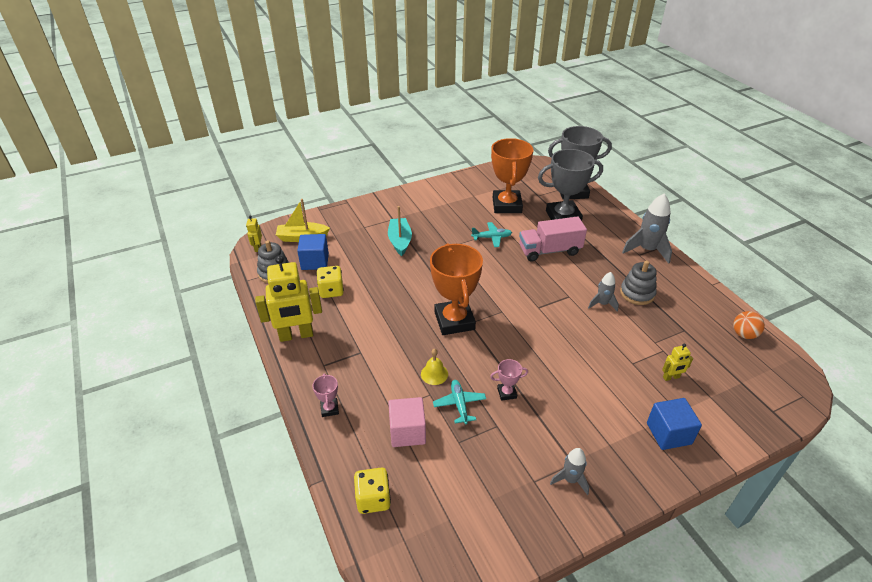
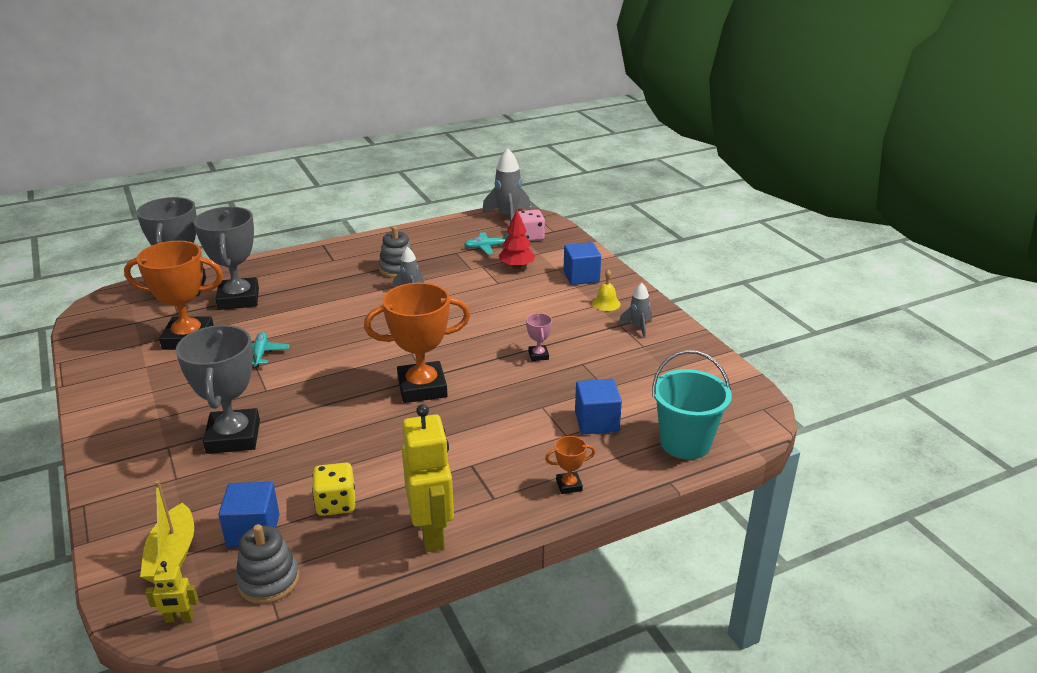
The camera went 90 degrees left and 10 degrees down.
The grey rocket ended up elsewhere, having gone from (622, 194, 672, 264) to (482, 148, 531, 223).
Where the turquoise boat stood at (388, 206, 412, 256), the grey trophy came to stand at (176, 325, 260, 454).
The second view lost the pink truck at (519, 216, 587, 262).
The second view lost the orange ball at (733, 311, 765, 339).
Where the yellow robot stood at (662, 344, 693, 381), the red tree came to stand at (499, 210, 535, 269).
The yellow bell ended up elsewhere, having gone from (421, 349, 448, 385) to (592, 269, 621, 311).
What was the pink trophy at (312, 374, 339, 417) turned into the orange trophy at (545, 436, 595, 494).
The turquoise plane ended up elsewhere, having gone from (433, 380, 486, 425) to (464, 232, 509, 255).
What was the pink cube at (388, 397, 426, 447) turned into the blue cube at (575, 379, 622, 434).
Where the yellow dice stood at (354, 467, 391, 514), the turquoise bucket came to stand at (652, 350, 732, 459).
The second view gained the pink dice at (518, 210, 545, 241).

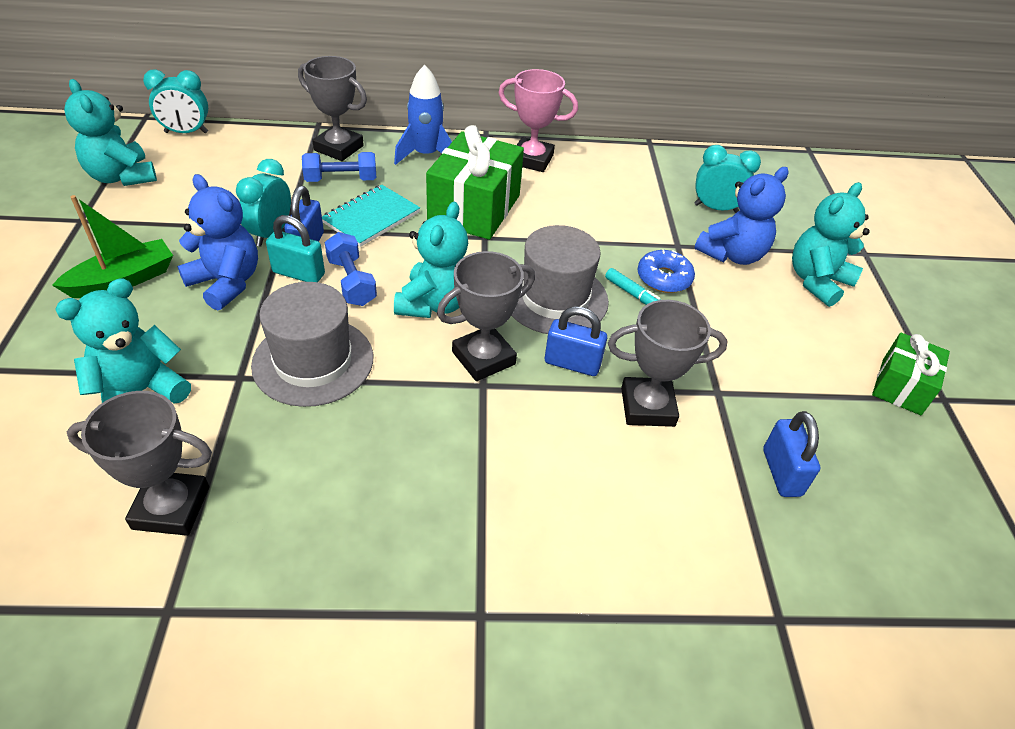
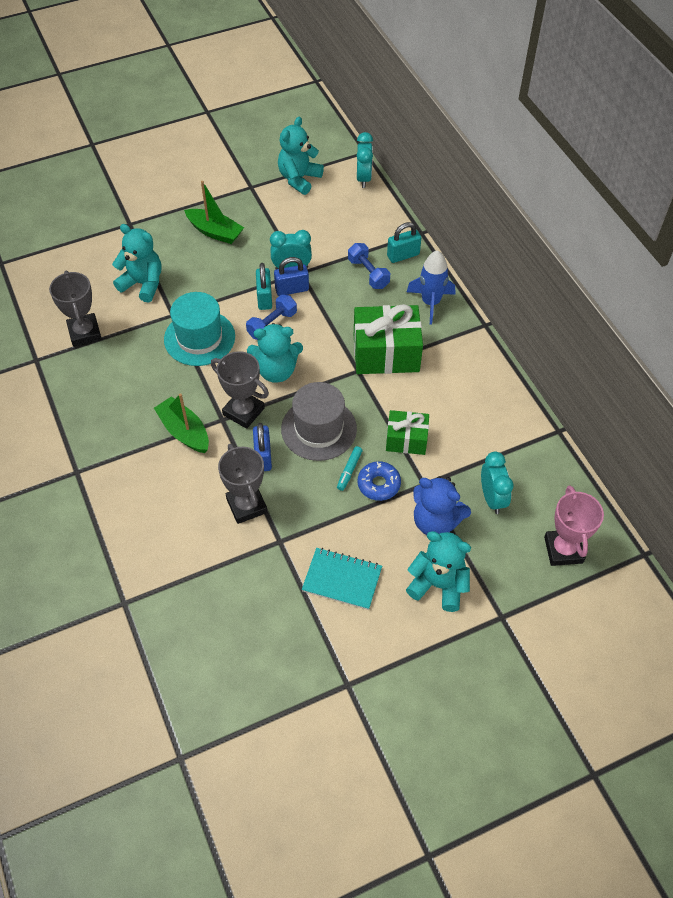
The camera went 70 degrees right and 10 degrees up.
Where the grey trophy stood at (298, 56, 367, 161), the turquoise padlock came to stand at (387, 222, 421, 263).
The turquoise clock at (143, 69, 208, 133) ended up facing another way, 150 degrees counterclockwise from before.
The pink trophy ended up elsewhere, having gone from (498, 69, 578, 172) to (544, 486, 604, 566).
The second view lost the blue teddy bear at (177, 174, 258, 310).
The turquoise notebook ended up elsewhere, having gone from (322, 185, 420, 247) to (302, 548, 382, 610).
What was the grey hat at (251, 282, 373, 407) turned into the turquoise hat at (164, 292, 235, 366).
The green gift ended up elsewhere, having gone from (872, 332, 950, 415) to (386, 410, 429, 455).
The second view lost the blue padlock at (763, 411, 820, 497).
The second view gained the green boat at (154, 393, 209, 453).

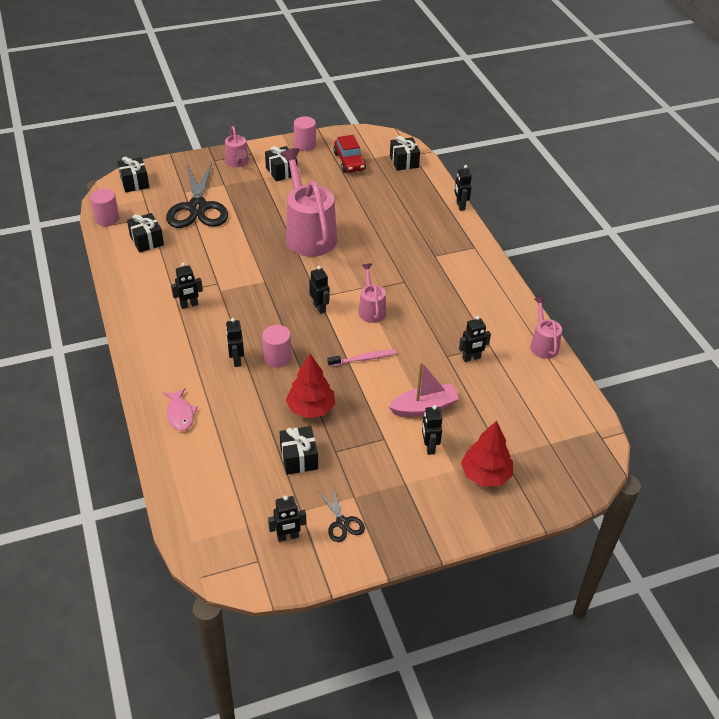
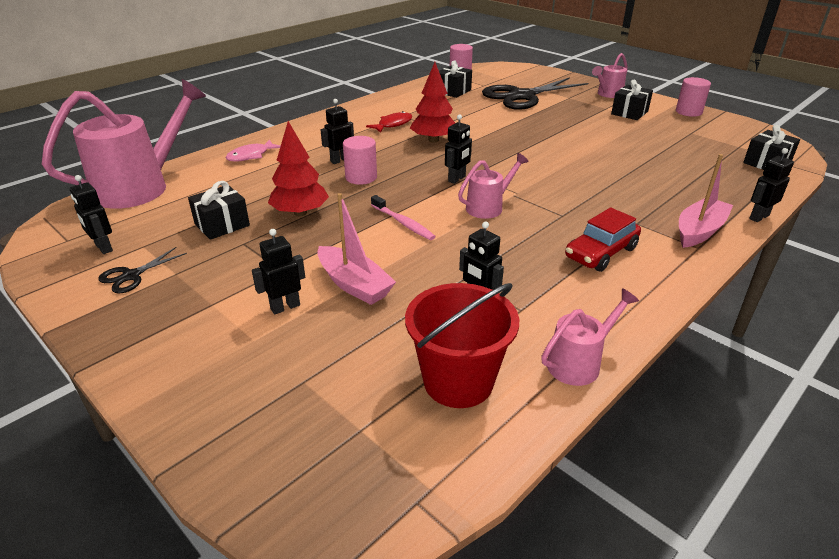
The camera went 65 degrees right and 10 degrees down.
The red car ended up elsewhere, having gone from (333, 135, 366, 173) to (565, 207, 641, 272).
The pink watering can ended up elsewhere, having gone from (280, 148, 337, 257) to (42, 79, 206, 209).
The second view lost the black gift at (117, 157, 149, 192).
Where the black robot stood at (171, 262, 203, 309), the red fish came to stand at (366, 111, 412, 133).
The red tree ended up elsewhere, having gone from (461, 421, 513, 487) to (410, 62, 455, 142).
The second view gained the pink boat at (679, 154, 733, 248).
The second view gained the red bucket at (405, 283, 519, 408).

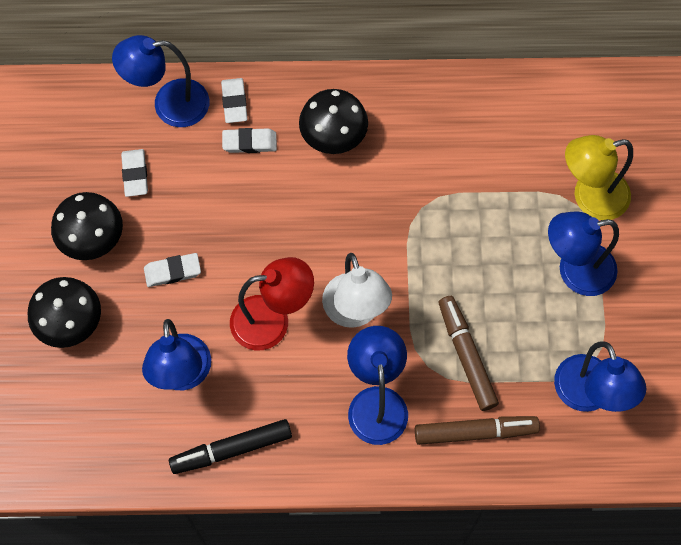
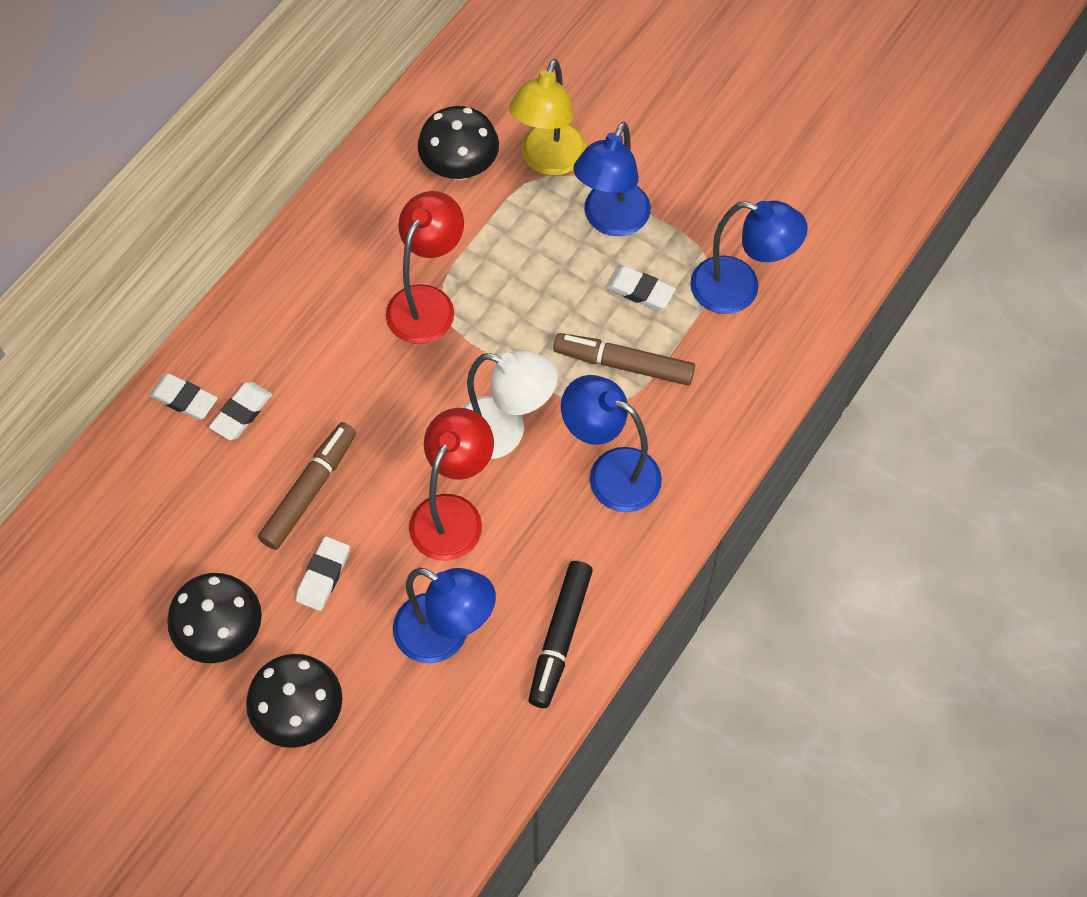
The camera went 55 degrees left and 5 degrees down.
The second view lost the blue lamp at (112, 35, 209, 127).
The black mushroom ended up elsewhere, having gone from (299, 89, 368, 154) to (418, 106, 499, 180).
The white eraser ended up elsewhere, having gone from (121, 149, 148, 197) to (606, 266, 675, 310).
The brown marker ended up elsewhere, having gone from (415, 416, 540, 445) to (258, 422, 356, 550).
The second view gained the red lamp at (386, 191, 464, 344).

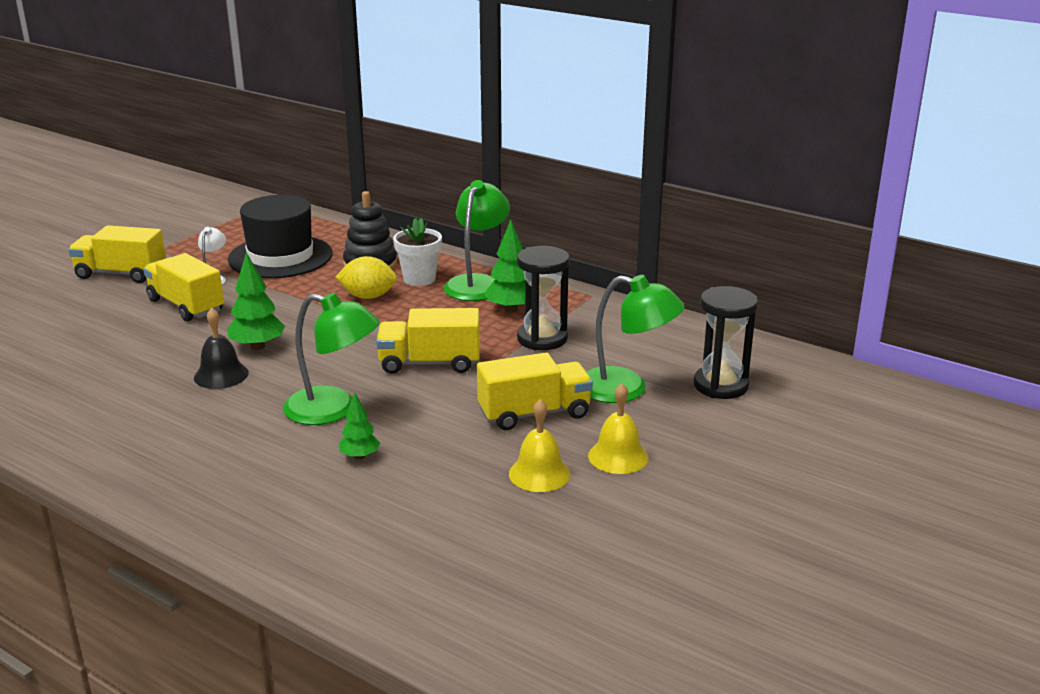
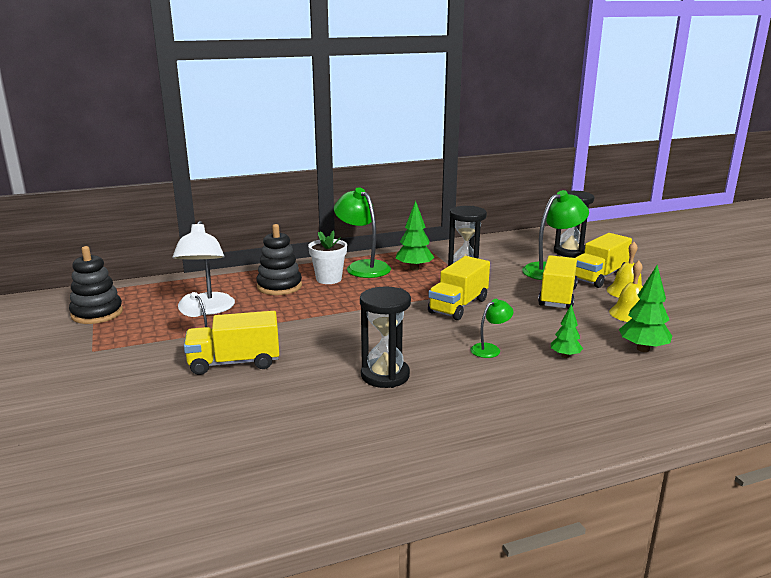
The camera went 55 degrees left and 5 degrees down.
Where the black hat stood at (228, 195, 333, 278), the white lamp came to stand at (173, 221, 235, 315).
The yellow truck ended up elsewhere, having gone from (68, 225, 166, 283) to (575, 233, 632, 288).
The green tree ended up elsewhere, having gone from (227, 252, 285, 350) to (619, 265, 672, 352).
The second view lost the yellow lemon at (336, 256, 397, 299).
The size of the green lamp at (283, 293, 380, 425) changed by a factor of 0.52.
Where the black bell stood at (194, 308, 249, 389), the black hourglass came to stand at (360, 287, 411, 388).
The second view gained the black stacking toy at (69, 246, 123, 324).

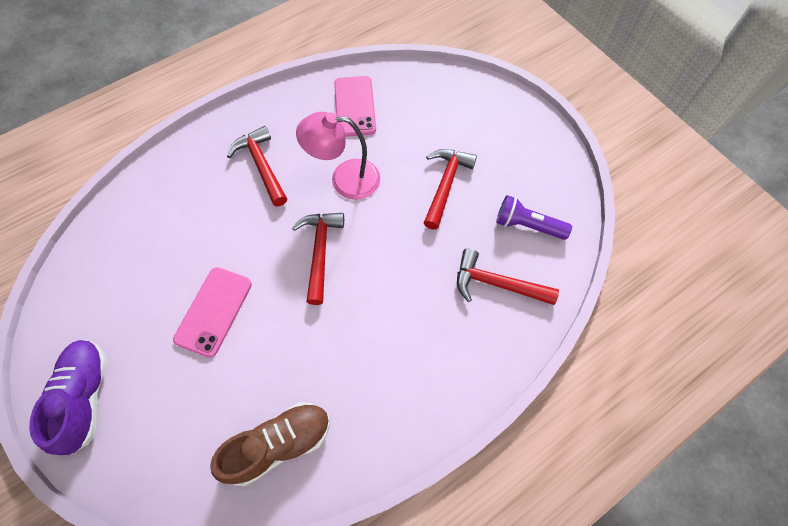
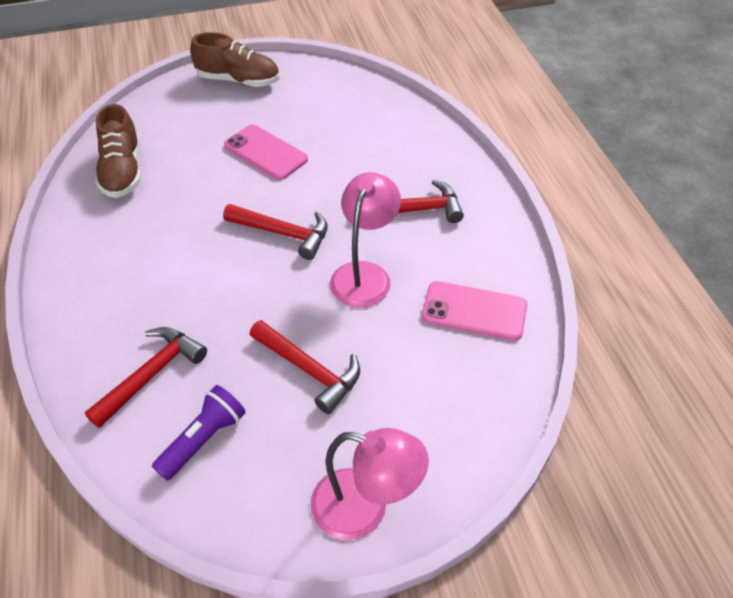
The camera went 110 degrees right and 15 degrees down.
What was the purple shoe at (29, 339, 107, 455) turned into the brown shoe at (190, 32, 279, 87).
The second view gained the pink lamp at (311, 428, 429, 540).

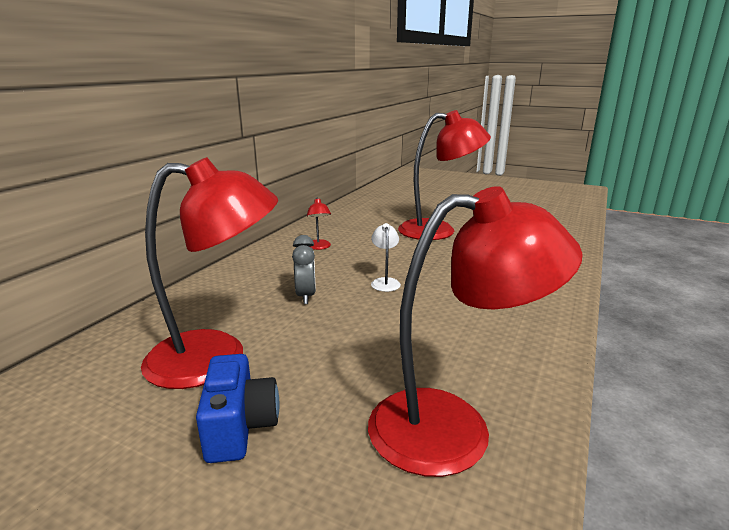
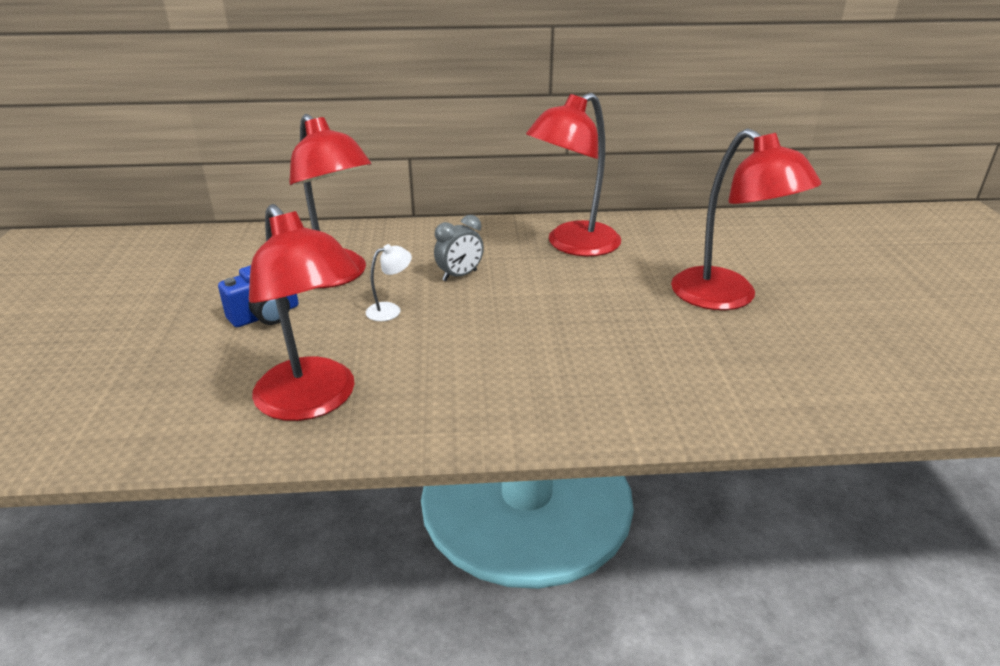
The camera went 60 degrees right and 10 degrees up.
The size of the red lamp at (307, 198, 331, 250) changed by a factor of 2.46.
The white lamp ended up elsewhere, having gone from (371, 223, 401, 292) to (366, 244, 412, 321).

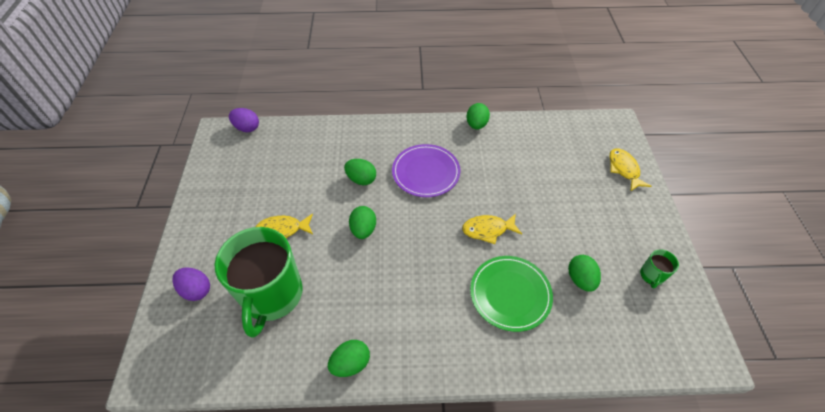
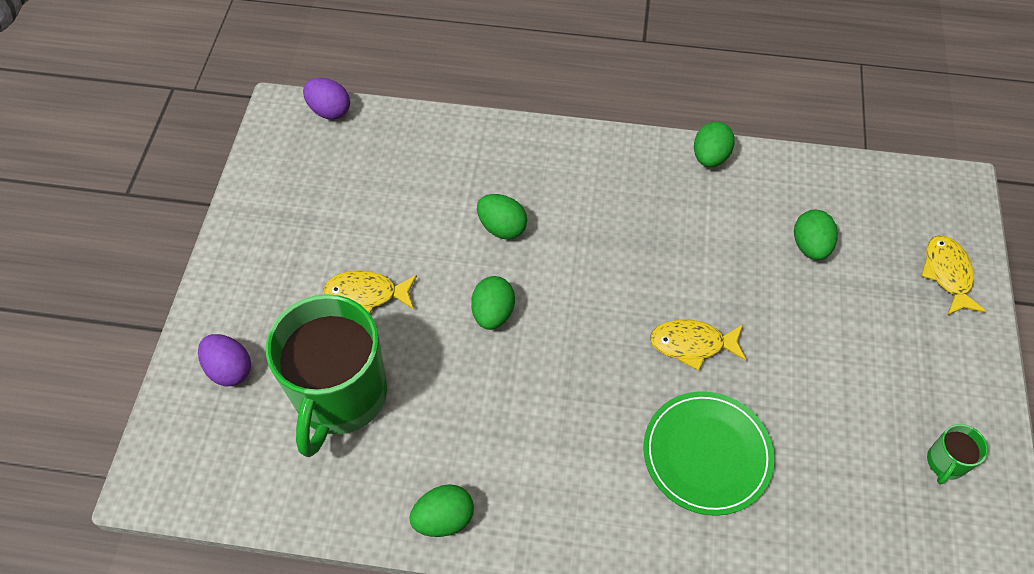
The camera went 10 degrees right and 5 degrees up.
The second view lost the purple plate at (392, 144, 460, 197).
The green egg ended up elsewhere, having gone from (568, 255, 601, 292) to (794, 209, 838, 260).

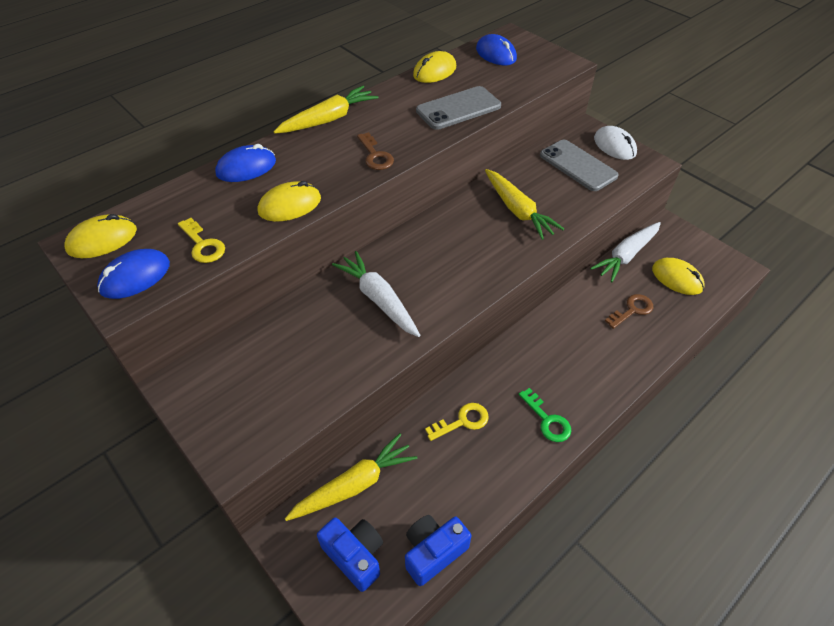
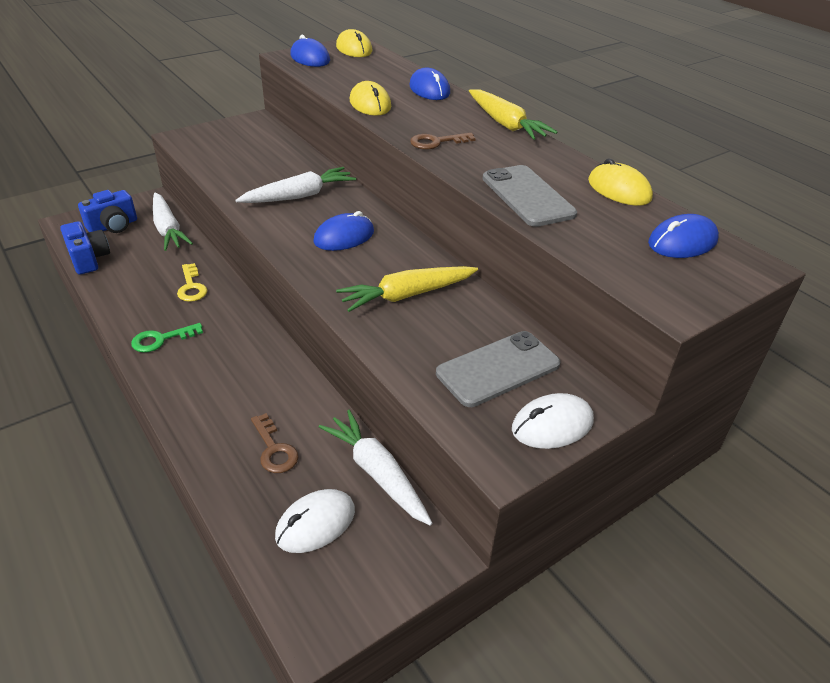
The camera went 95 degrees right and 10 degrees down.
The second view lost the yellow key at (178, 218, 225, 263).
What was the yellow mouse at (652, 258, 705, 295) turned into the white mouse at (275, 489, 355, 553).
What was the yellow carrot at (285, 433, 417, 521) turned into the white carrot at (153, 193, 193, 251).
The second view gained the blue mouse at (313, 211, 374, 251).

